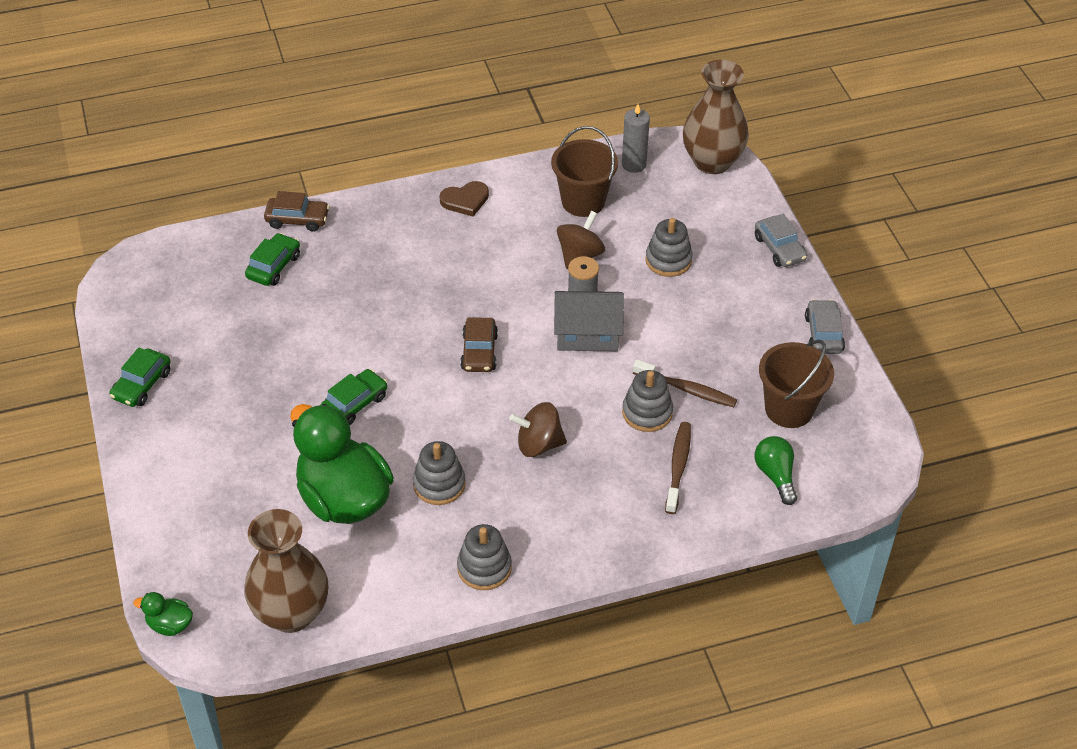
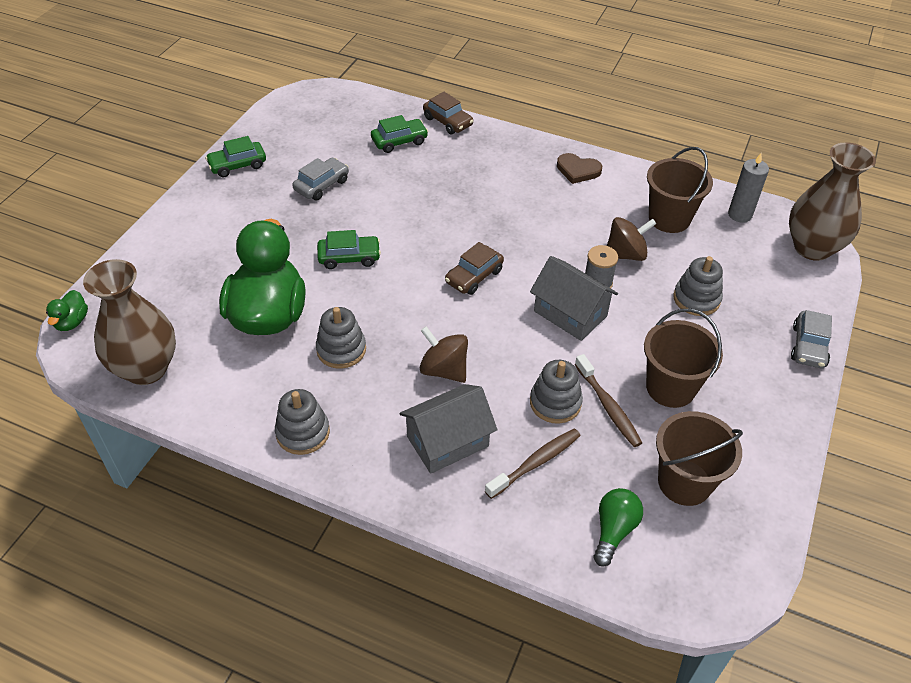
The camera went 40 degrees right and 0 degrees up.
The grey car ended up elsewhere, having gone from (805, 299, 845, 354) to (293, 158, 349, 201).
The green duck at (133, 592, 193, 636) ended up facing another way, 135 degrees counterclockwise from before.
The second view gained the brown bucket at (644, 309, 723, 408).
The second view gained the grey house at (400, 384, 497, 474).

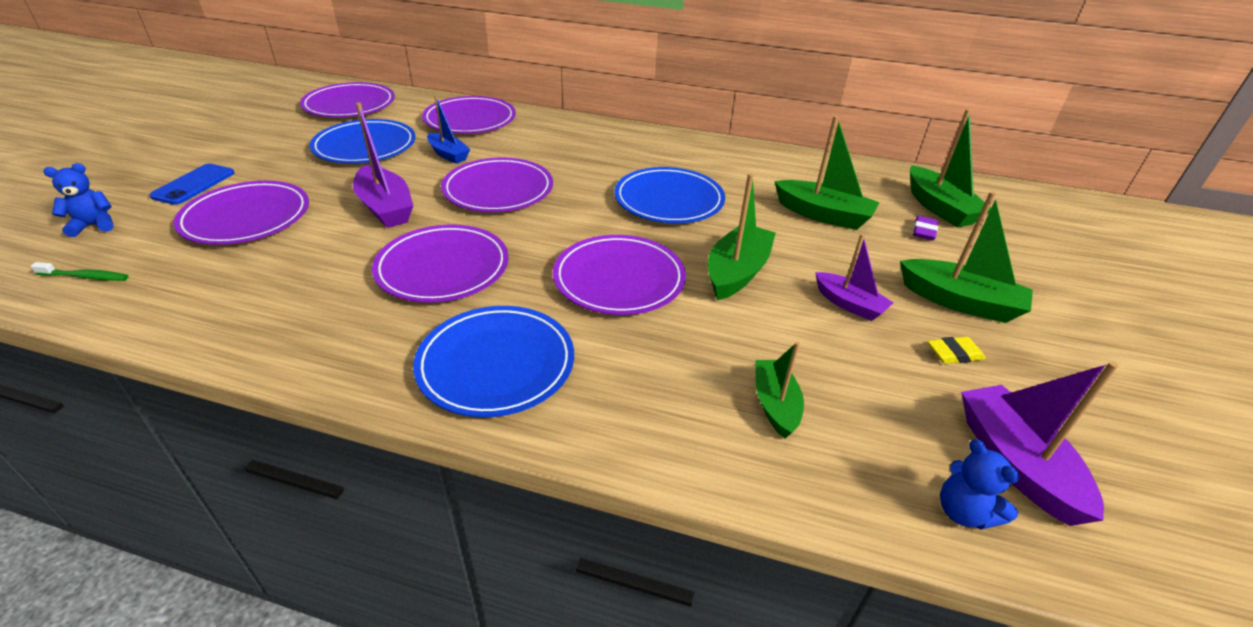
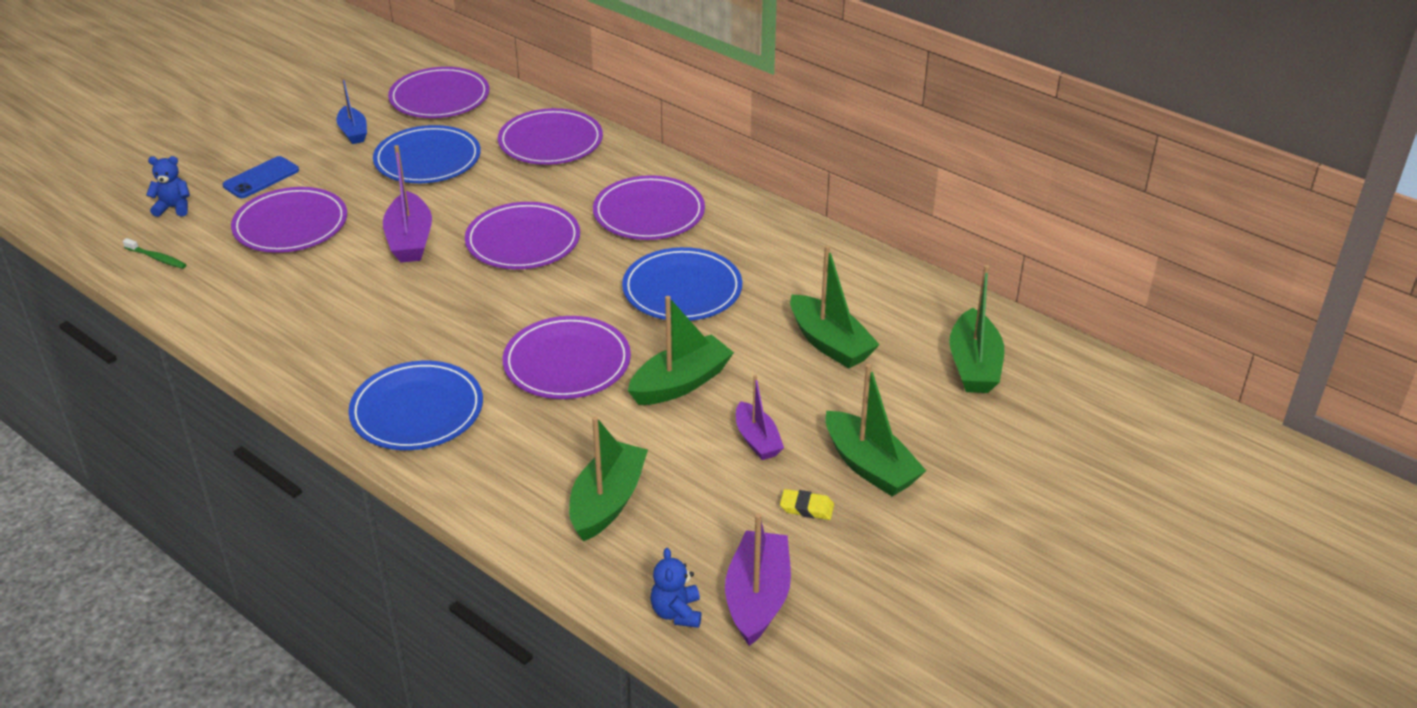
The camera went 25 degrees right and 0 degrees up.
The blue boat ended up elsewhere, having gone from (427, 95, 470, 164) to (336, 76, 367, 144).
The second view lost the purple eraser at (913, 216, 938, 241).
The purple plate ended up elsewhere, having gone from (372, 224, 509, 303) to (593, 175, 705, 240).
The size of the green boat at (756, 342, 804, 439) changed by a factor of 1.54.

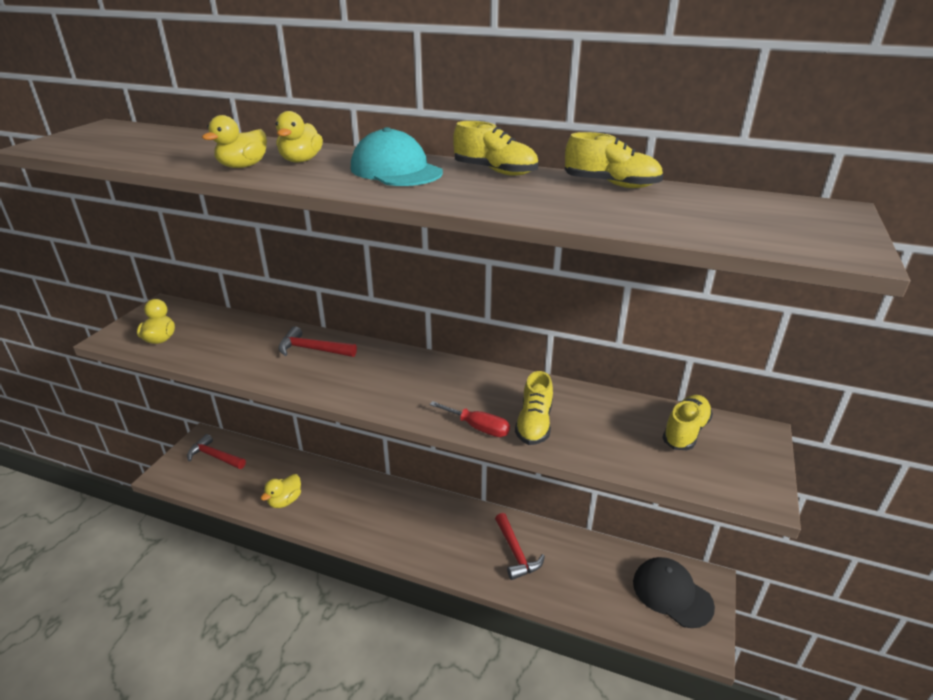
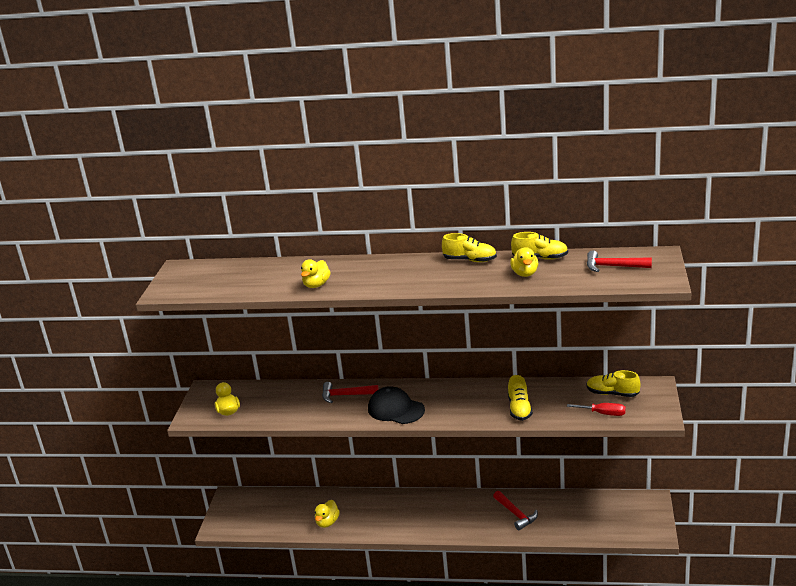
The camera went 10 degrees left and 5 degrees down.
The yellow duck ended up elsewhere, having gone from (276, 111, 323, 162) to (510, 247, 538, 277).
The second view lost the turquoise cap at (351, 127, 443, 186).
The yellow shoe at (662, 395, 713, 450) ended up facing another way, 90 degrees counterclockwise from before.
The red screwdriver ended up elsewhere, having gone from (429, 401, 510, 437) to (567, 403, 626, 416).
The red hammer ended up elsewhere, having gone from (187, 434, 246, 469) to (587, 250, 652, 272).
The black cap ended up elsewhere, having gone from (633, 557, 715, 628) to (368, 386, 425, 424).

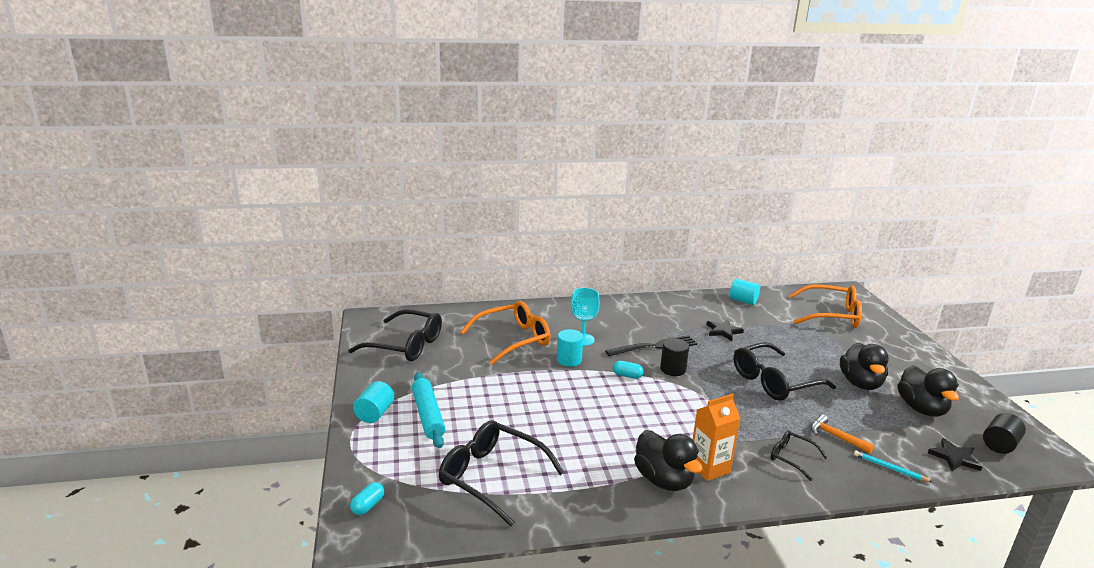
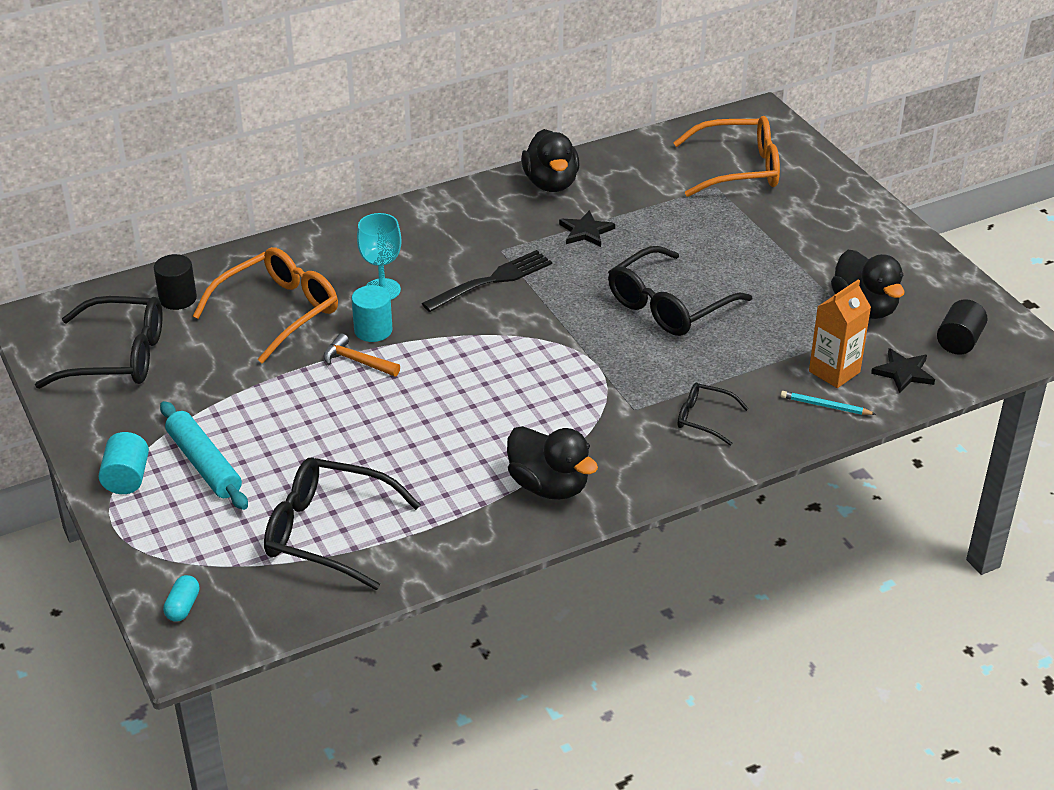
The camera went 15 degrees left and 15 degrees up.
The second view lost the turquoise cylinder at (730, 278, 760, 305).
The black cylinder ended up elsewhere, having gone from (660, 338, 689, 376) to (154, 254, 197, 310).
The black duck ended up elsewhere, having gone from (840, 343, 889, 390) to (521, 129, 580, 192).
The second view lost the turquoise capsule at (613, 361, 644, 379).
The orange carton ended up elsewhere, having gone from (693, 394, 741, 481) to (809, 279, 871, 388).
The orange hammer ended up elsewhere, having gone from (811, 414, 874, 453) to (323, 333, 400, 376).

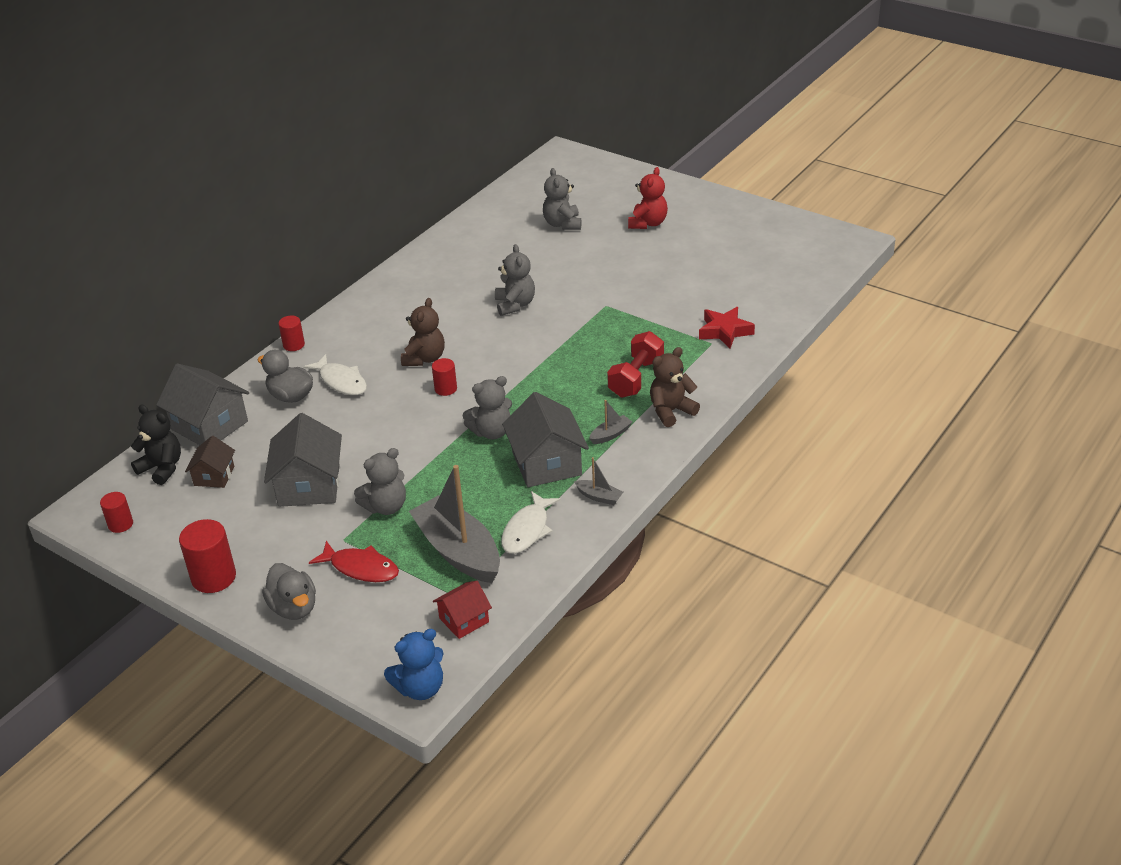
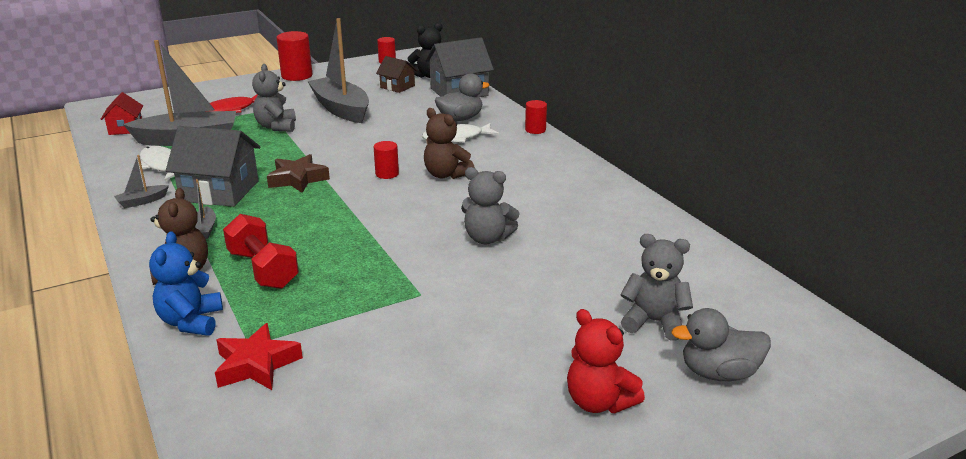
The camera went 115 degrees right and 10 degrees down.
Where the grey teddy bear stood at (462, 376, 512, 439), the brown star came to stand at (267, 154, 330, 193).
Where the grey house stood at (264, 413, 342, 507), the grey boat came to stand at (307, 18, 369, 123).
The grey duck ended up elsewhere, having gone from (262, 563, 316, 620) to (671, 308, 771, 381).
The blue teddy bear ended up elsewhere, having gone from (384, 629, 444, 700) to (149, 231, 223, 336).

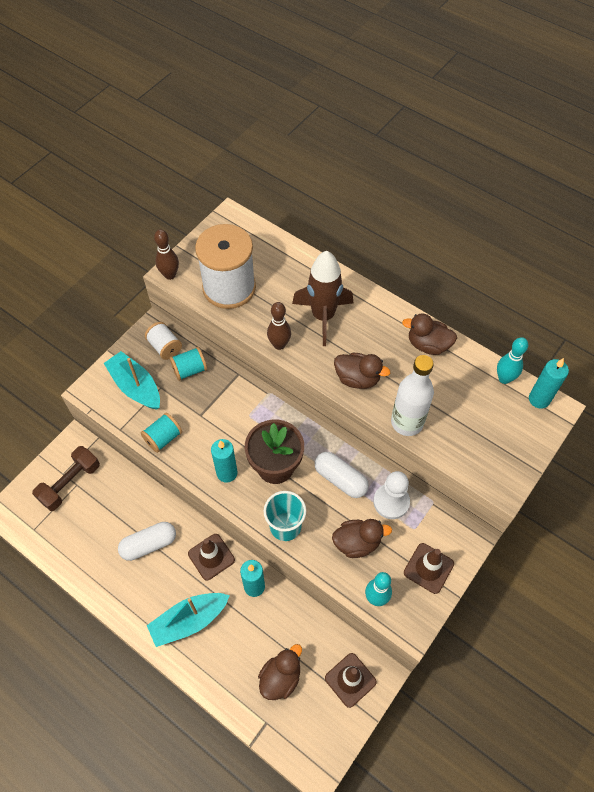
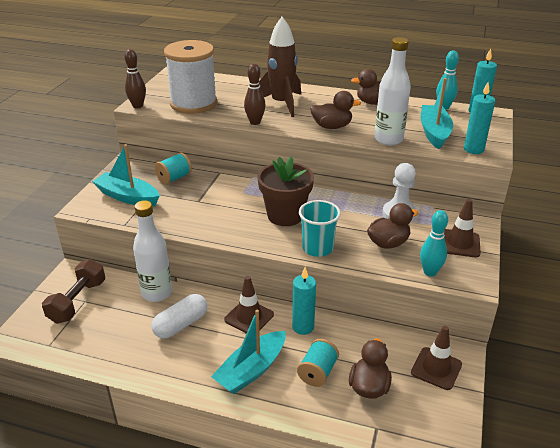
The camera went 20 degrees left and 25 degrees down.
The second view lost the white spool at (145, 322, 182, 360).
The turquoise spool ended up elsewhere, having gone from (141, 413, 182, 453) to (297, 339, 339, 387).
The turquoise candle ended up elsewhere, having gone from (211, 439, 238, 483) to (464, 82, 495, 154).
The second view lost the white capsule at (314, 452, 369, 498).
The second view gained the turquoise boat at (421, 78, 453, 149).
The second view gained the white bottle at (133, 201, 172, 302).

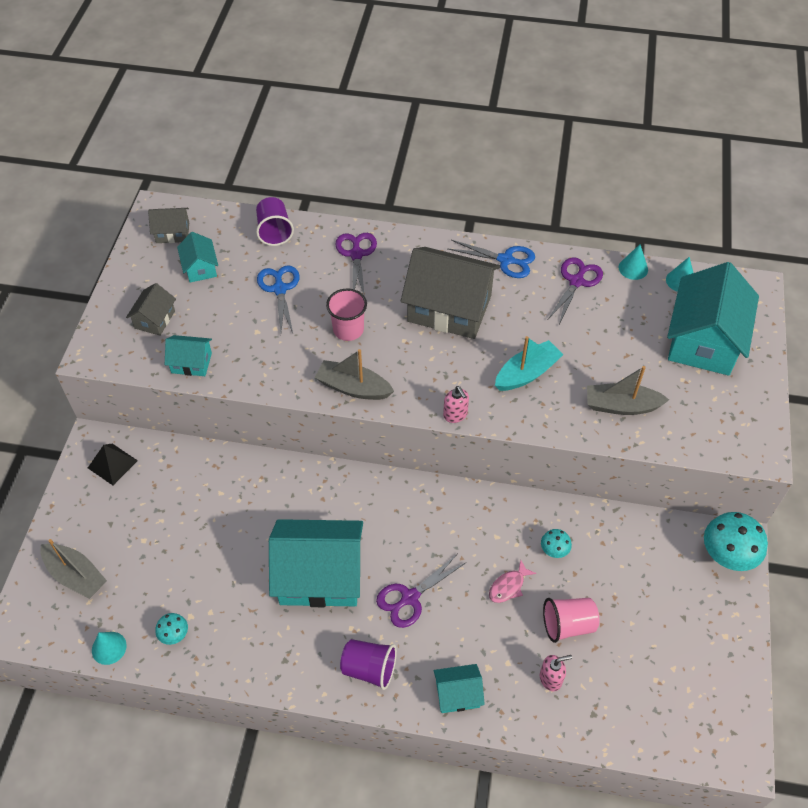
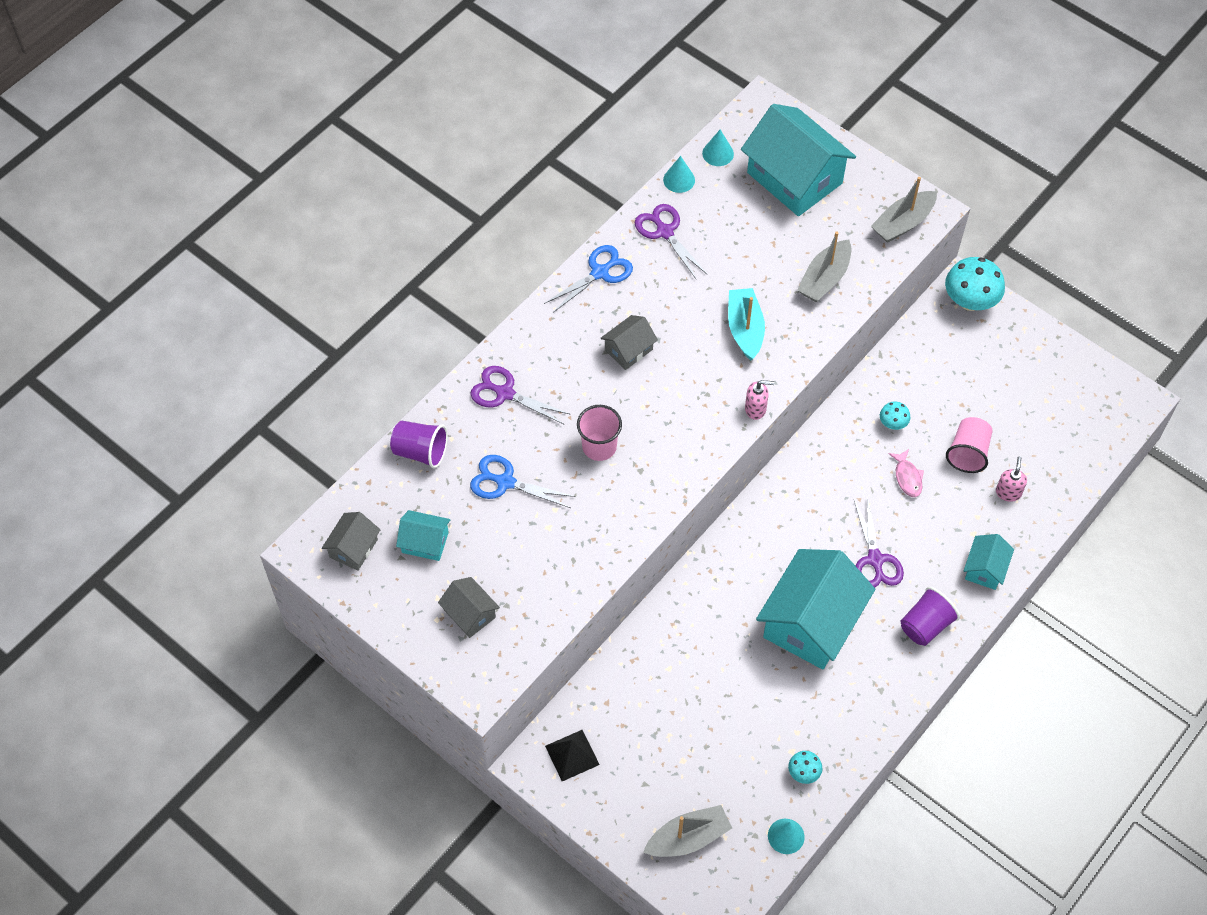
The camera went 60 degrees left and 5 degrees up.
The size of the grey house at (401, 247, 500, 339) changed by a factor of 0.48.
The second view lost the turquoise house at (165, 335, 212, 376).
The grey boat ended up elsewhere, having gone from (315, 349, 394, 400) to (871, 177, 937, 243).

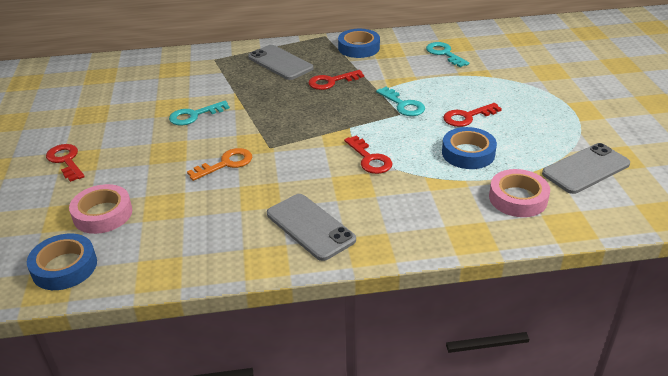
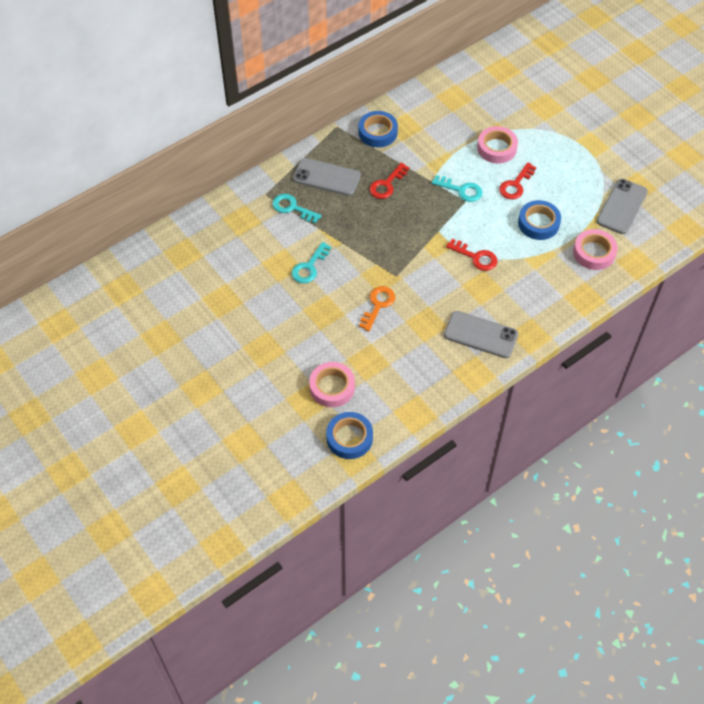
The camera went 30 degrees left and 20 degrees up.
The turquoise key ended up elsewhere, having gone from (426, 42, 469, 67) to (272, 194, 322, 224).
The second view lost the red key at (46, 144, 85, 182).
The second view gained the pink tape at (477, 126, 518, 163).

